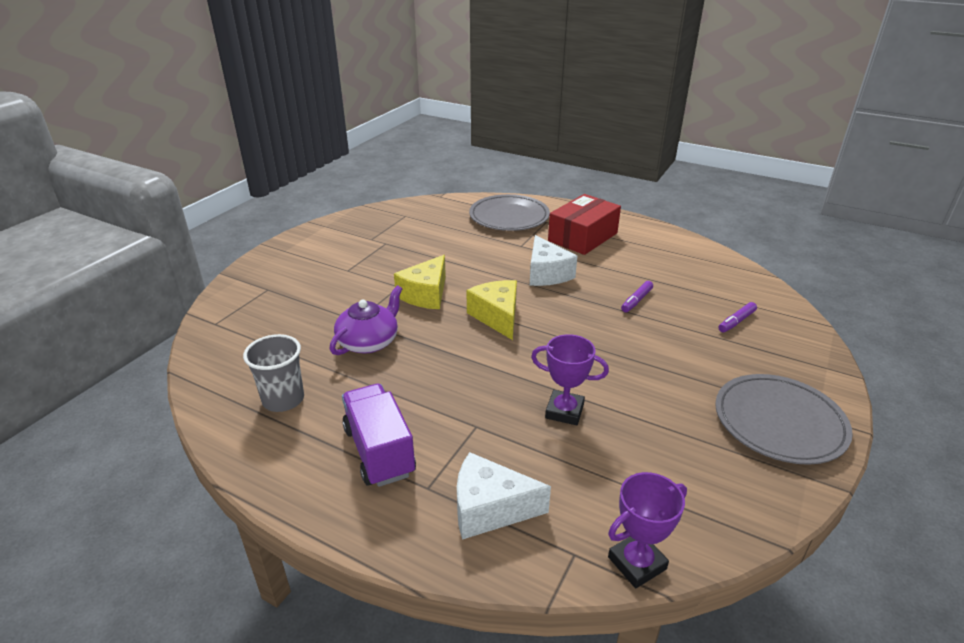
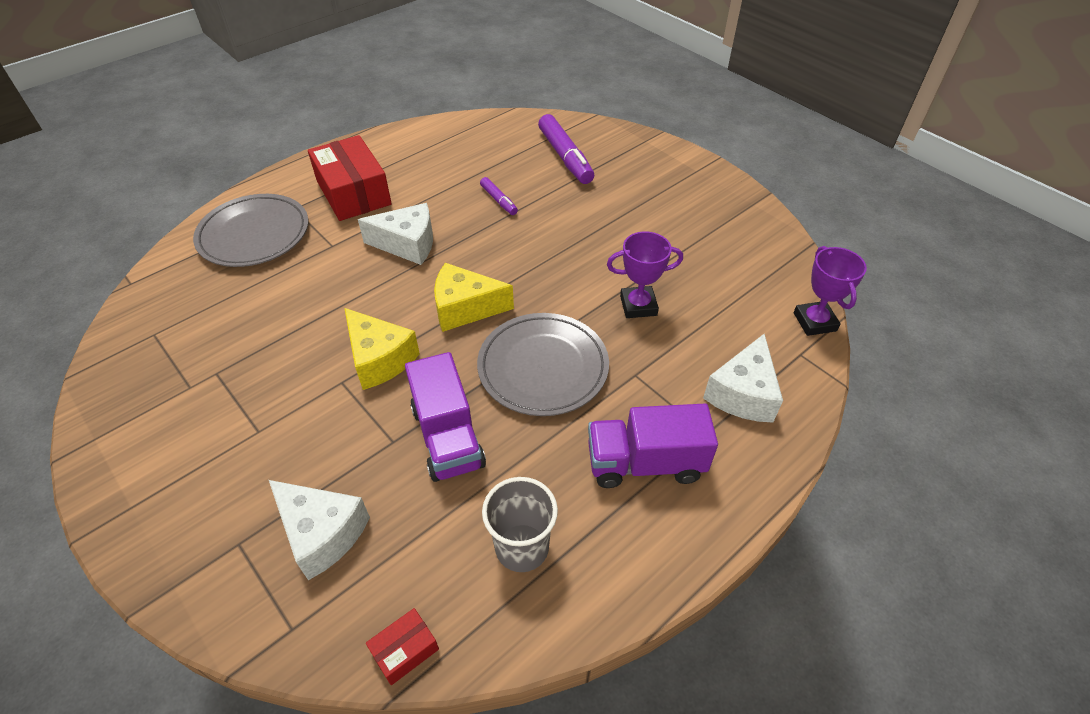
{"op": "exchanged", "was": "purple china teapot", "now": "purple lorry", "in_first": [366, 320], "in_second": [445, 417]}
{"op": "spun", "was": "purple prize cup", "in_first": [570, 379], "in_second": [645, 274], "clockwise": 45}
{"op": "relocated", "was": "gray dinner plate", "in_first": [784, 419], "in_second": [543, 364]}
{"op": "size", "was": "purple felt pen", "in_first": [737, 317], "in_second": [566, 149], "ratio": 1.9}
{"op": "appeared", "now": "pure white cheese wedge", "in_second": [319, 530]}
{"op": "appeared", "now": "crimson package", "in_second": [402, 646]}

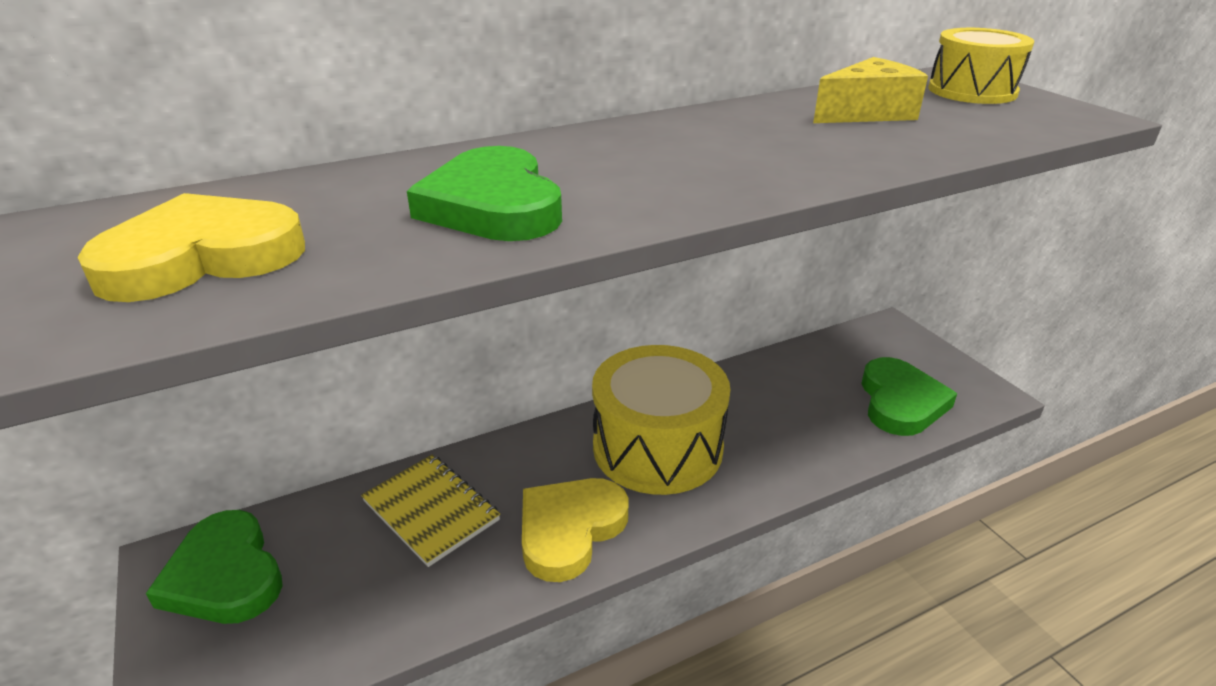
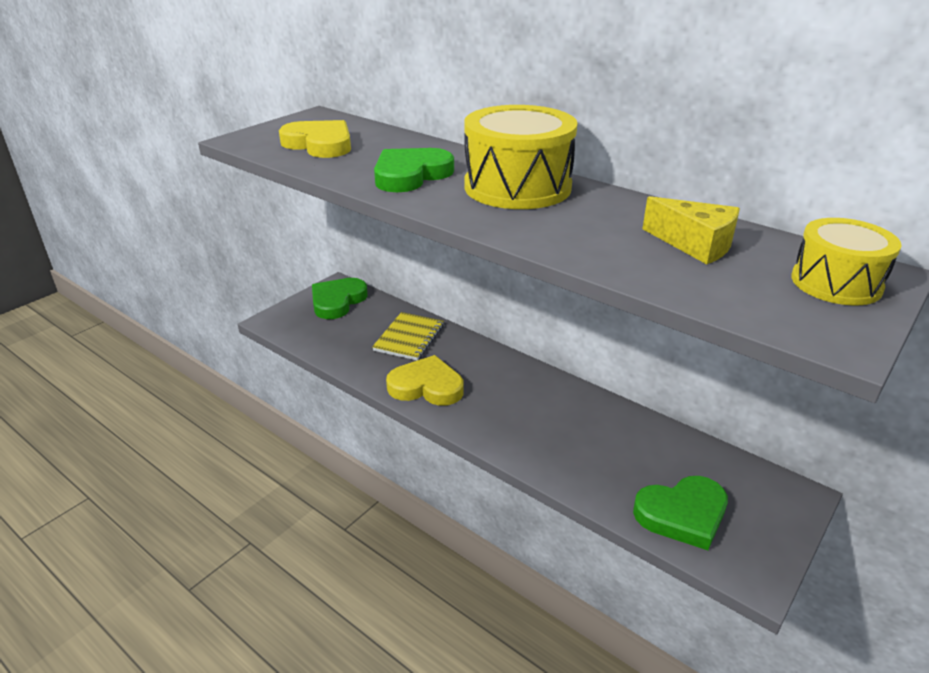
{"op": "relocated", "was": "yellow snare drum", "in_first": [661, 420], "in_second": [521, 157]}

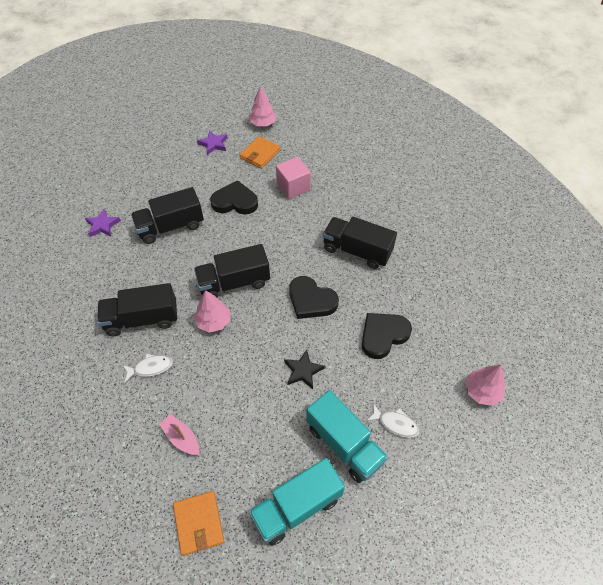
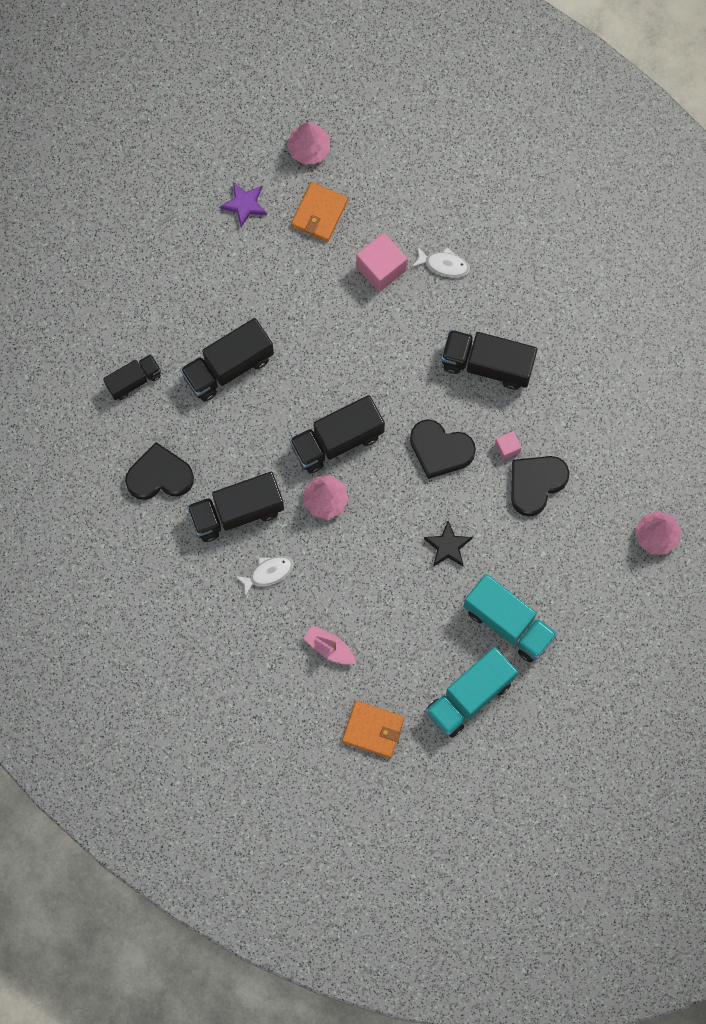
{"op": "exchanged", "was": "purple star shape", "now": "jet-black lorry", "in_first": [103, 223], "in_second": [132, 377]}
{"op": "spun", "was": "bright orange card wallet", "in_first": [198, 523], "in_second": [373, 729], "clockwise": -45}
{"op": "relocated", "was": "jet-black heart", "in_first": [234, 197], "in_second": [159, 471]}
{"op": "relocated", "was": "pure white fish figure", "in_first": [392, 420], "in_second": [441, 262]}
{"op": "appeared", "now": "rosy solid cube", "in_second": [508, 445]}

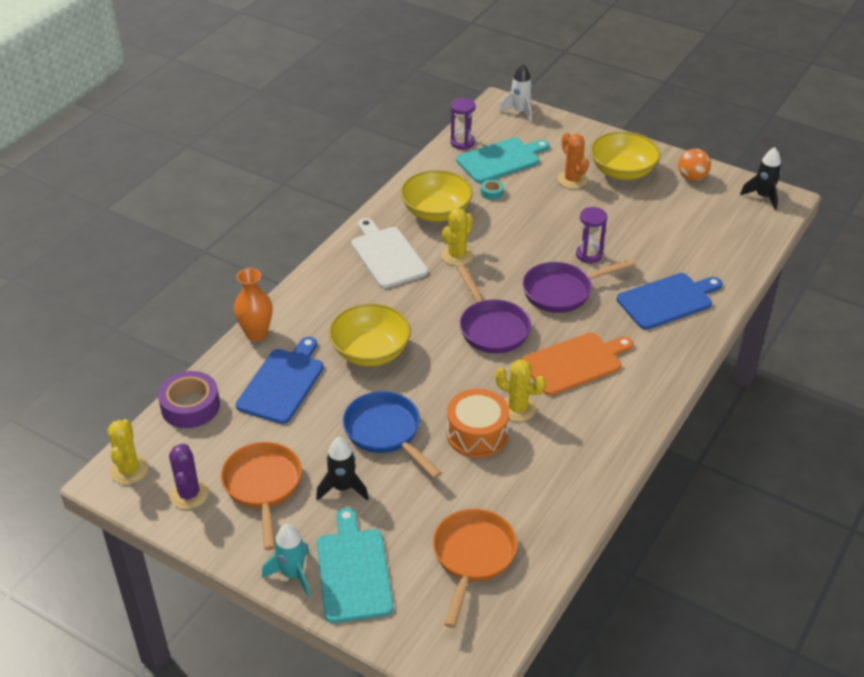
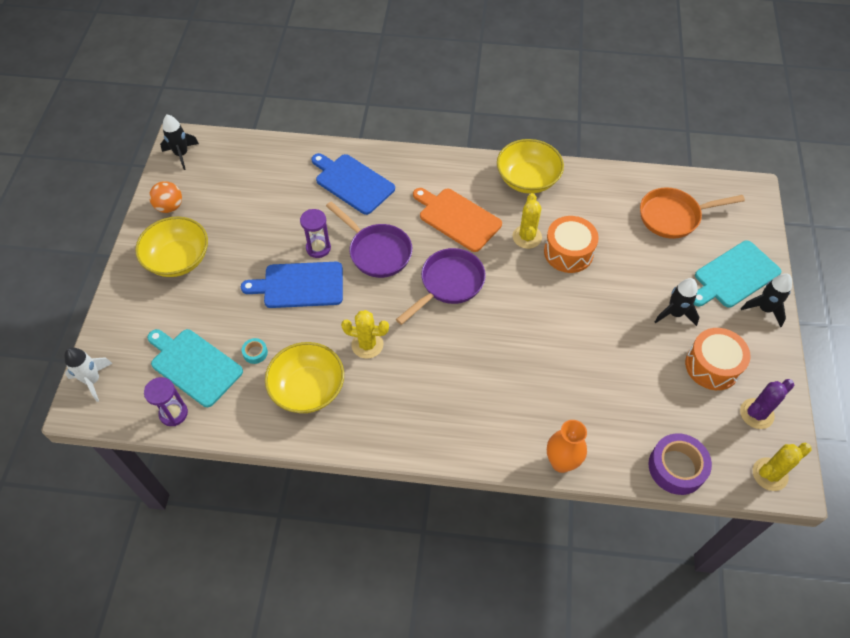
{"op": "exchanged", "was": "bright orange skillet", "now": "bright orange snare drum", "in_first": [261, 496], "in_second": [718, 359]}
{"op": "relocated", "was": "blue bread board", "in_first": [280, 380], "in_second": [292, 285]}
{"op": "colour", "was": "teal toy rocket", "now": "jet-black toy rocket", "in_first": [286, 560], "in_second": [766, 300]}
{"op": "relocated", "was": "yellow bowl", "in_first": [370, 335], "in_second": [530, 166]}
{"op": "missing", "was": "blue skillet", "in_first": [392, 434]}
{"op": "missing", "was": "pure white bread board", "in_first": [389, 253]}
{"op": "missing", "was": "bright orange saguaro cactus", "in_first": [573, 160]}

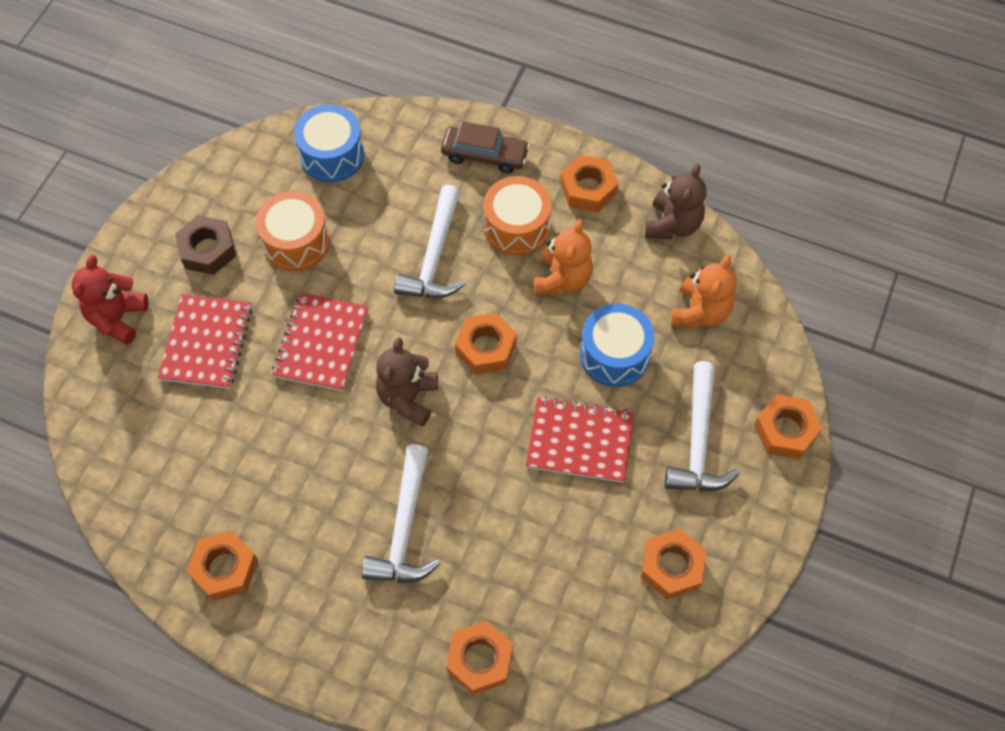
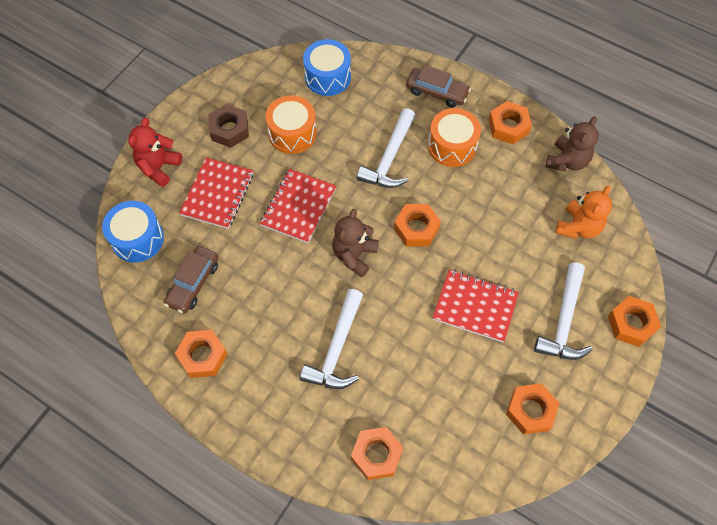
{"op": "missing", "was": "bright orange teddy bear", "in_first": [563, 257]}
{"op": "relocated", "was": "blue snare drum", "in_first": [617, 345], "in_second": [133, 231]}
{"op": "appeared", "now": "brown toy car", "in_second": [191, 279]}

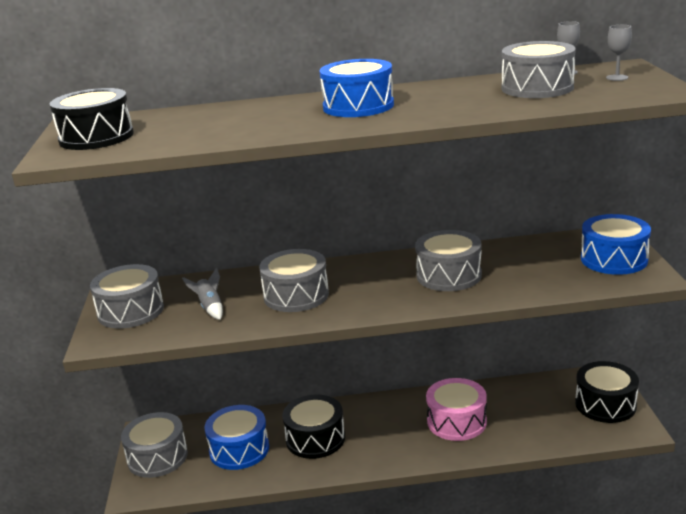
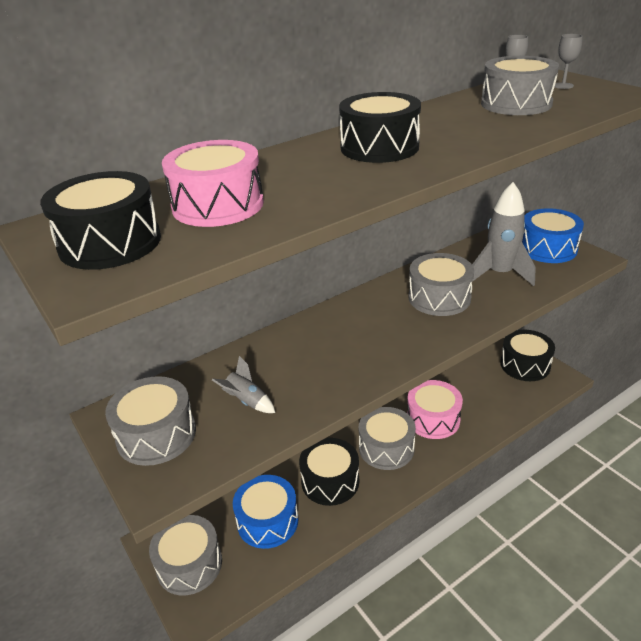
{"op": "relocated", "was": "gray snare drum", "in_first": [294, 280], "in_second": [387, 438]}
{"op": "colour", "was": "blue snare drum", "now": "jet-black snare drum", "in_first": [356, 88], "in_second": [380, 127]}
{"op": "appeared", "now": "rosy snare drum", "in_second": [213, 183]}
{"op": "appeared", "now": "gray toy rocket", "in_second": [504, 234]}

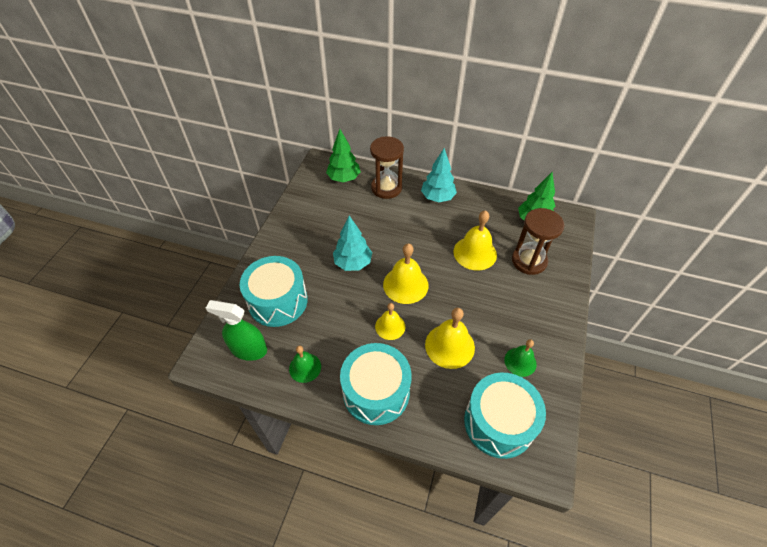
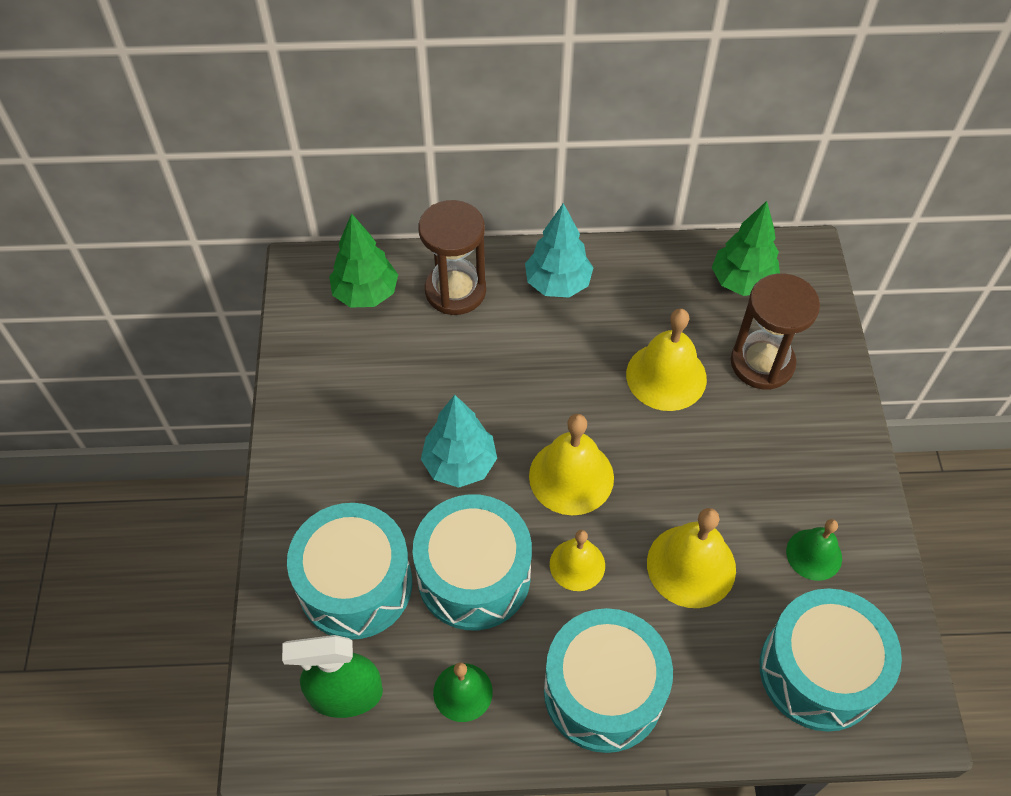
{"op": "appeared", "now": "teal snare drum", "in_second": [472, 562]}

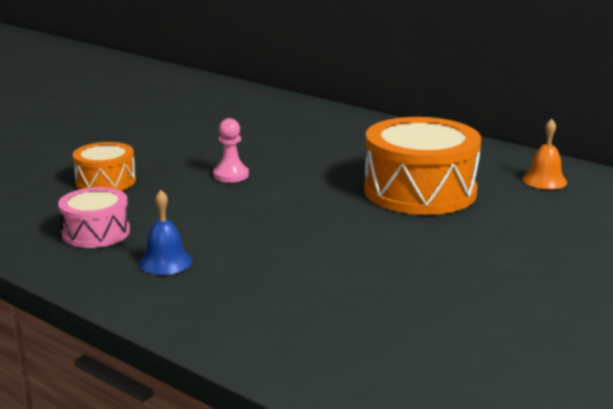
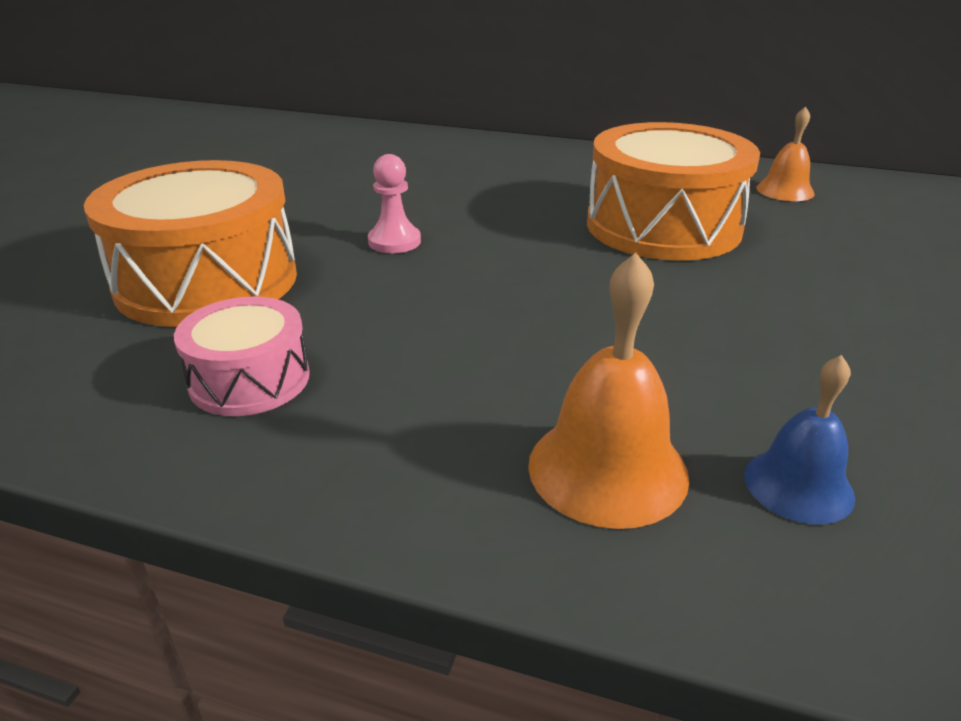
{"op": "size", "was": "bright orange snare drum", "in_first": [104, 166], "in_second": [190, 243], "ratio": 1.85}
{"op": "relocated", "was": "blue hand bell", "in_first": [165, 232], "in_second": [799, 440]}
{"op": "appeared", "now": "bright orange hand bell", "in_second": [608, 391]}

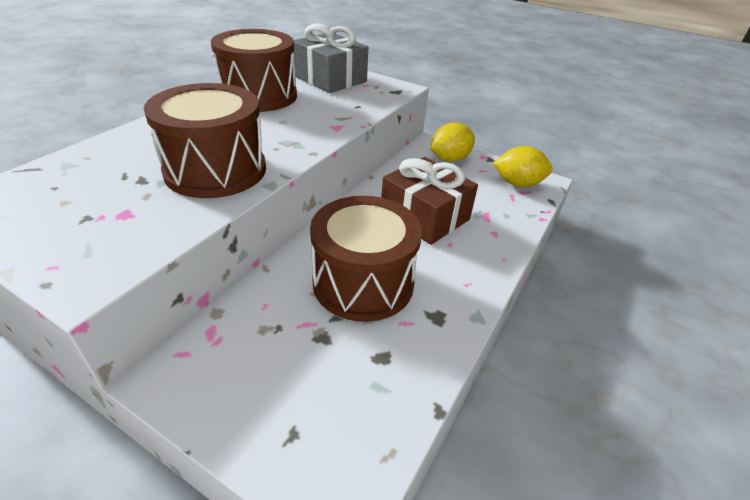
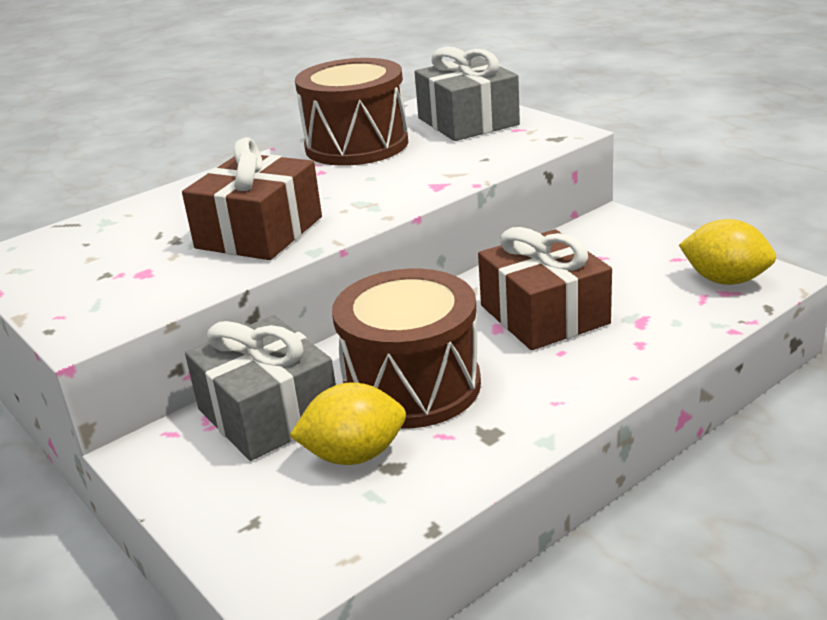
{"op": "exchanged", "was": "brown snare drum", "now": "brown present", "in_first": [205, 140], "in_second": [252, 198]}
{"op": "relocated", "was": "yellow citrus fruit", "in_first": [452, 142], "in_second": [347, 424]}
{"op": "appeared", "now": "gray present", "in_second": [260, 388]}

